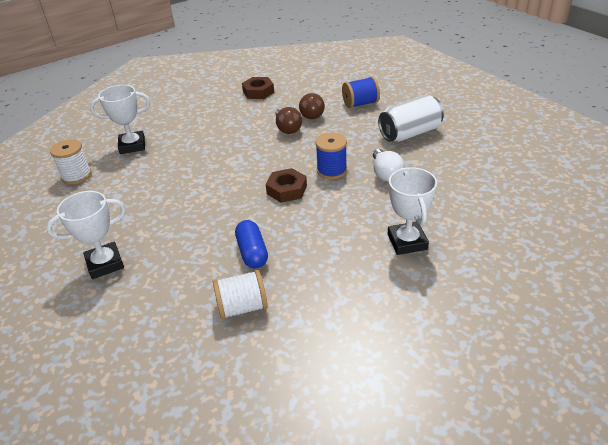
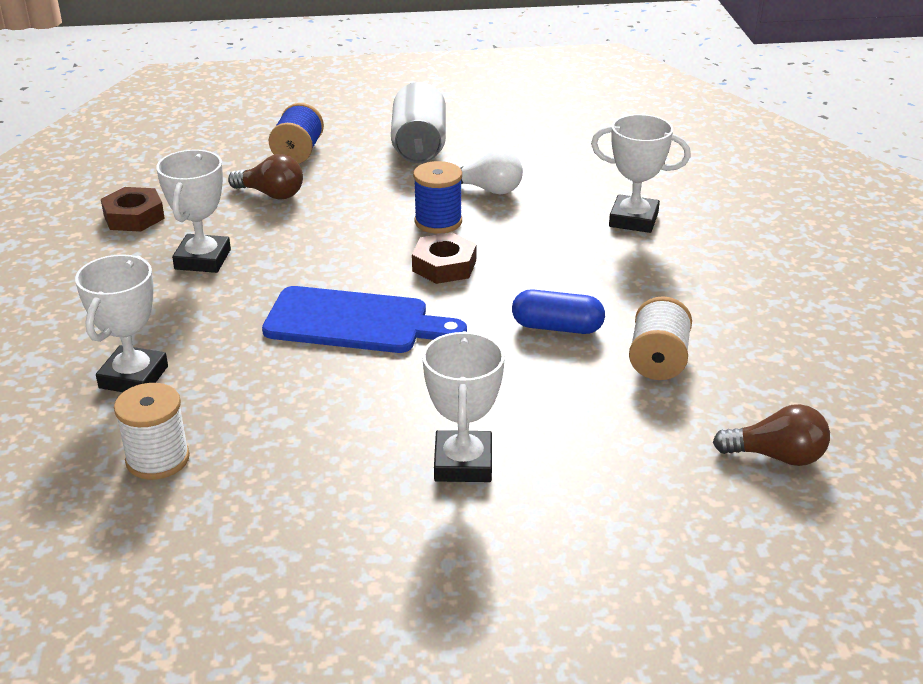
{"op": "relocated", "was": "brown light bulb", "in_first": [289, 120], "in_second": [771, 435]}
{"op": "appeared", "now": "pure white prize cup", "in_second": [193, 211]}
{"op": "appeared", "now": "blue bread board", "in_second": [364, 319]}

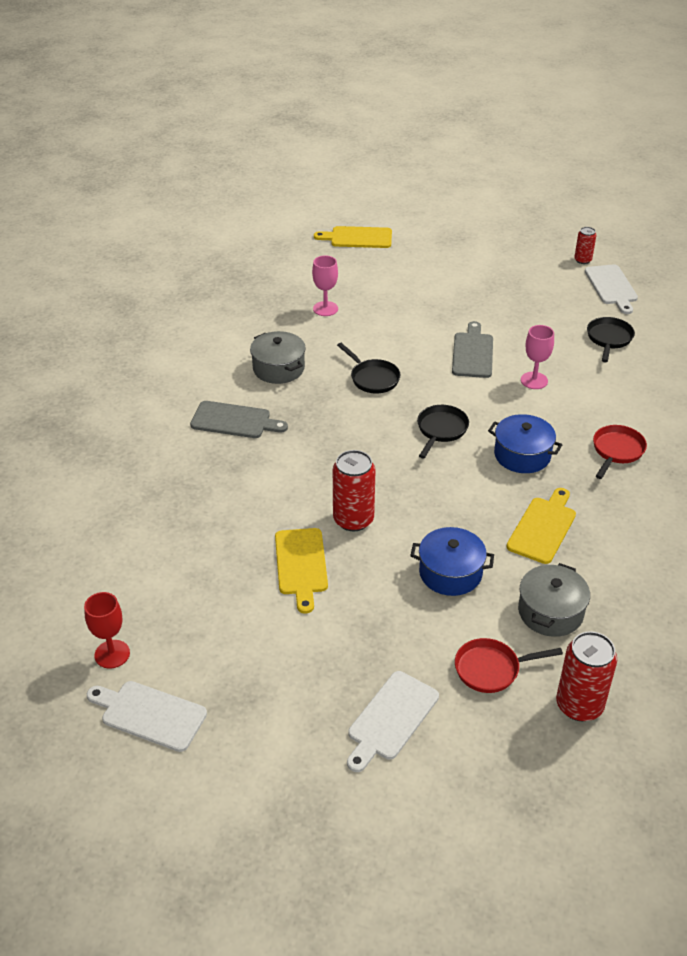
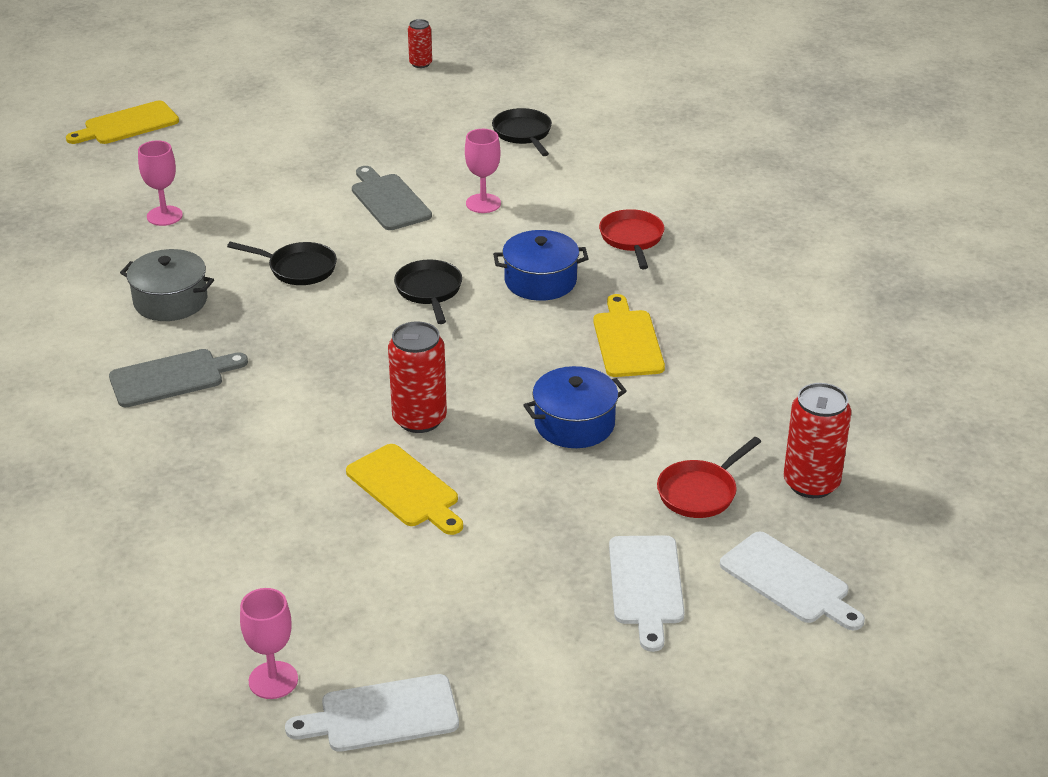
{"op": "colour", "was": "crimson chalice", "now": "rosy chalice", "in_first": [107, 630], "in_second": [269, 643]}
{"op": "missing", "was": "gray stockpot", "in_first": [554, 600]}
{"op": "relocated", "was": "pure white bread board", "in_first": [611, 289], "in_second": [792, 581]}

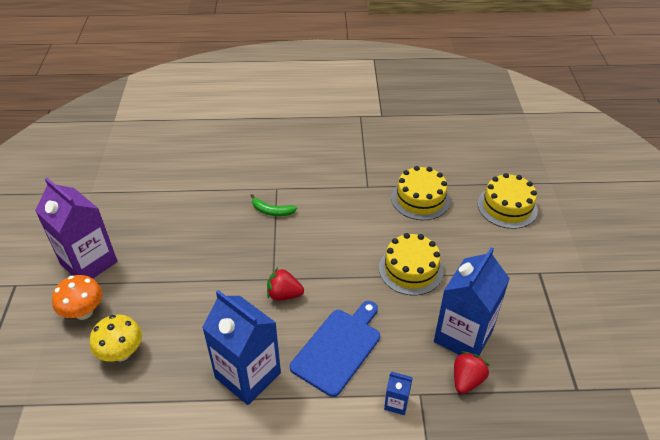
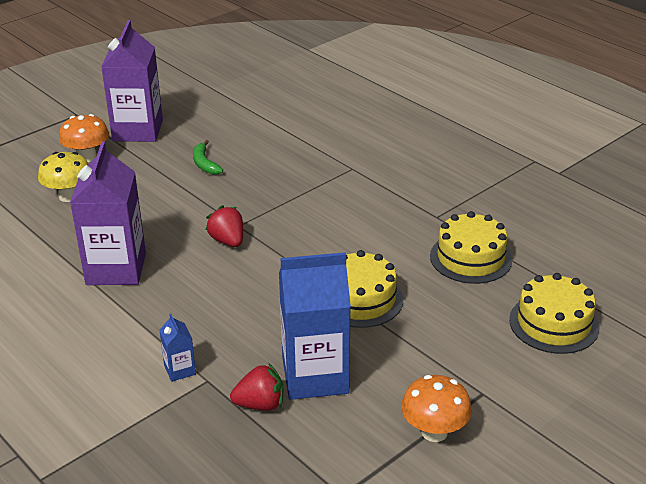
{"op": "colour", "was": "blue milk carton", "now": "purple milk carton", "in_first": [241, 347], "in_second": [108, 213]}
{"op": "relocated", "was": "emerald toy banana", "in_first": [273, 205], "in_second": [208, 157]}
{"op": "missing", "was": "blue bread board", "in_first": [335, 349]}
{"op": "appeared", "now": "bright orange fungus", "in_second": [436, 408]}

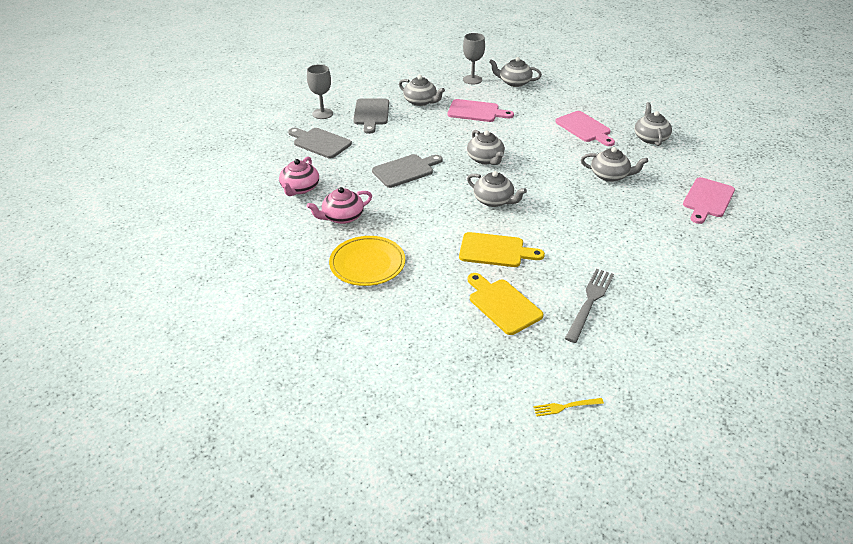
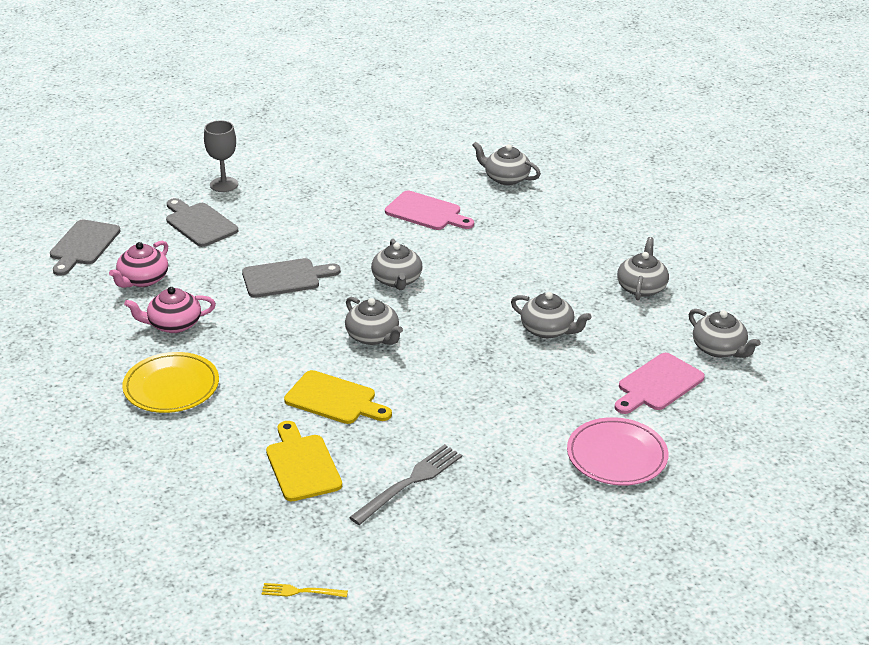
{"op": "relocated", "was": "gray bread board", "in_first": [371, 116], "in_second": [85, 248]}
{"op": "relocated", "was": "gray china teapot", "in_first": [422, 90], "in_second": [725, 333]}
{"op": "missing", "was": "gray chalice", "in_first": [474, 58]}
{"op": "missing", "was": "rosy bread board", "in_first": [585, 128]}
{"op": "appeared", "now": "rosy dinner plate", "in_second": [617, 451]}

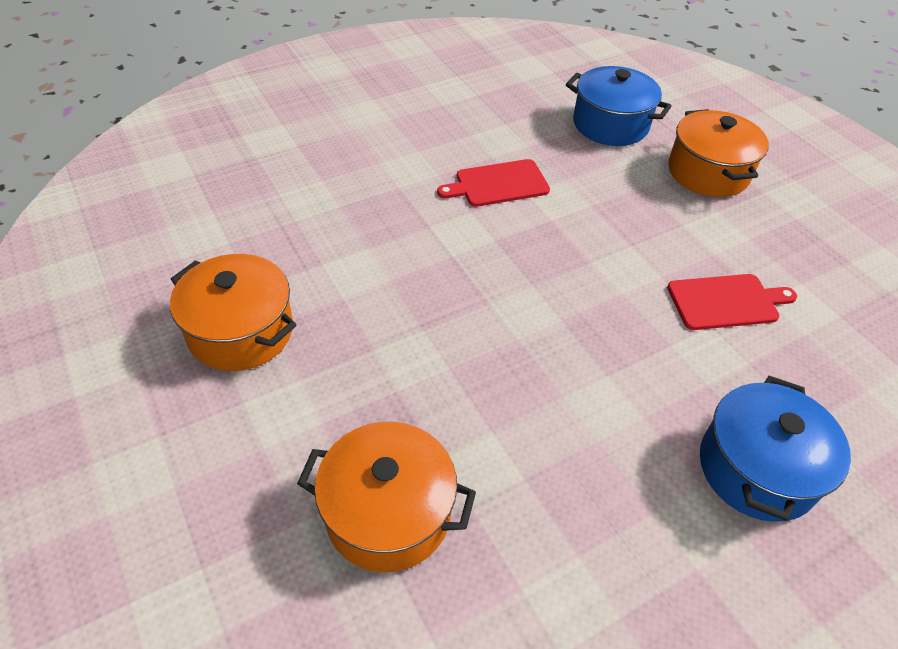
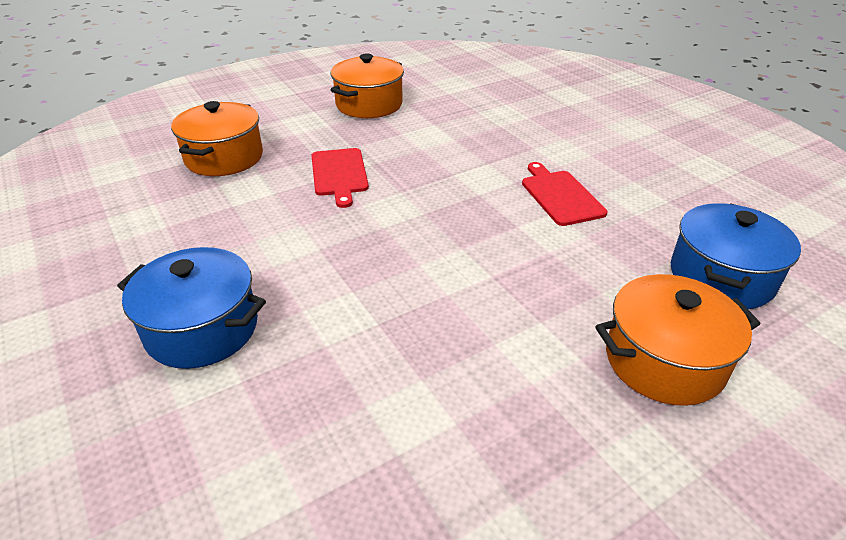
{"op": "relocated", "was": "crimson bread board", "in_first": [732, 302], "in_second": [340, 178]}

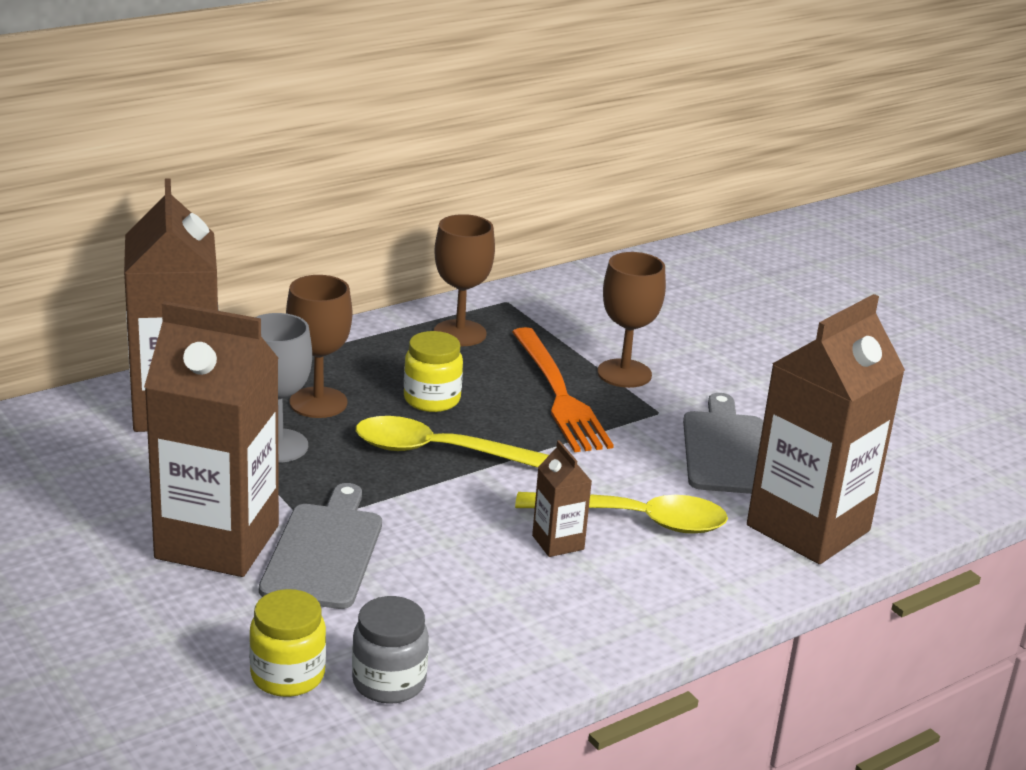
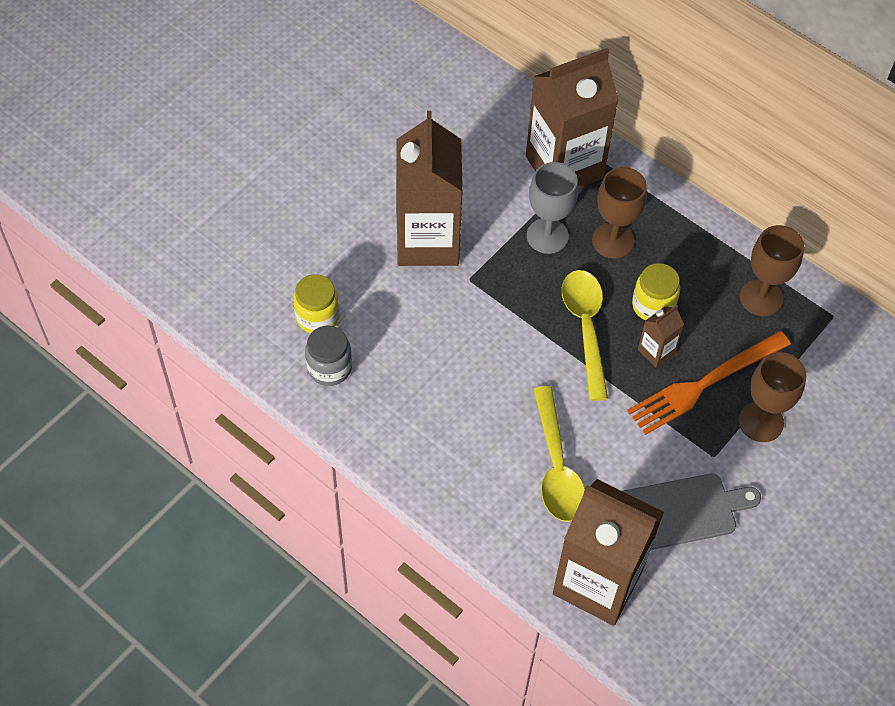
{"op": "missing", "was": "gray bread board", "in_first": [320, 546]}
{"op": "relocated", "was": "brown milk carton", "in_first": [562, 498], "in_second": [661, 336]}

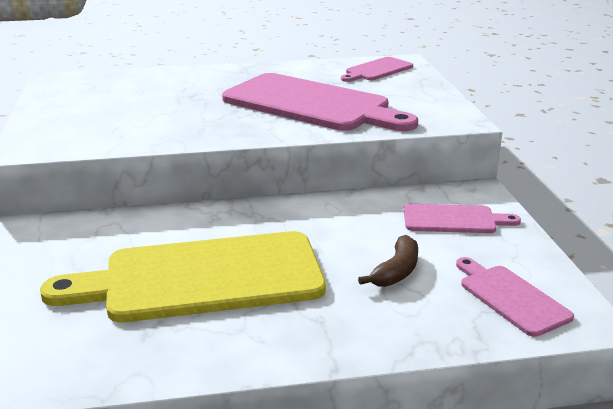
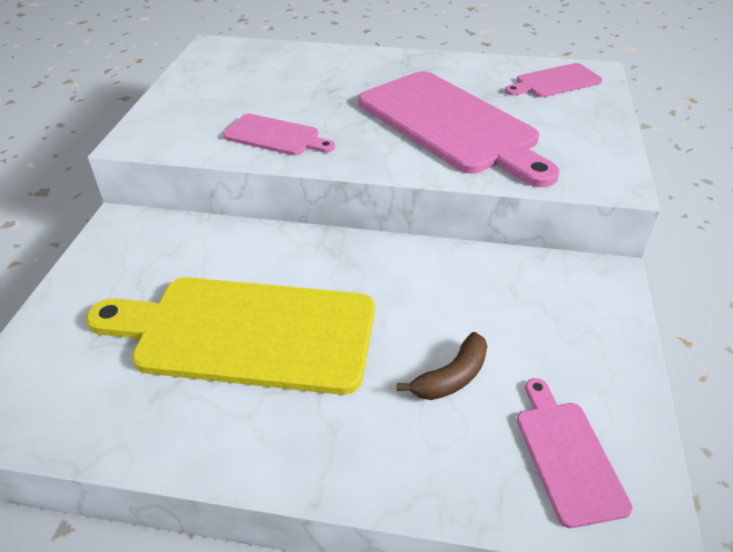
{"op": "relocated", "was": "rosy bread board", "in_first": [462, 218], "in_second": [279, 134]}

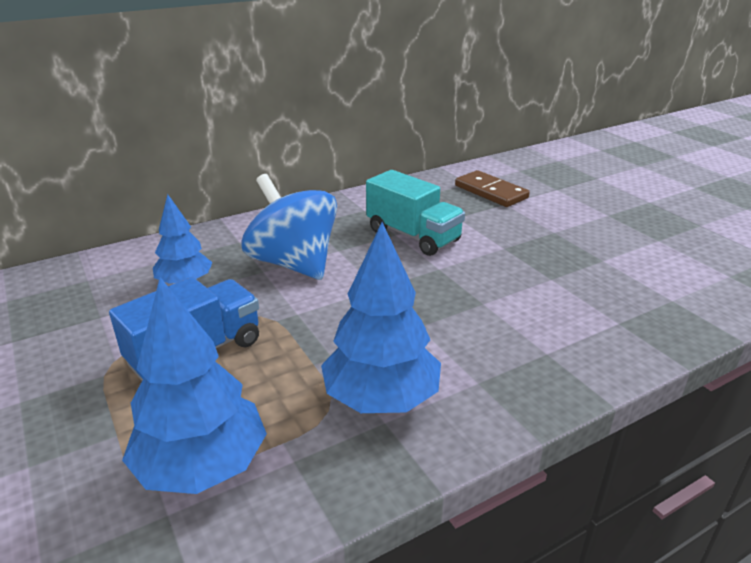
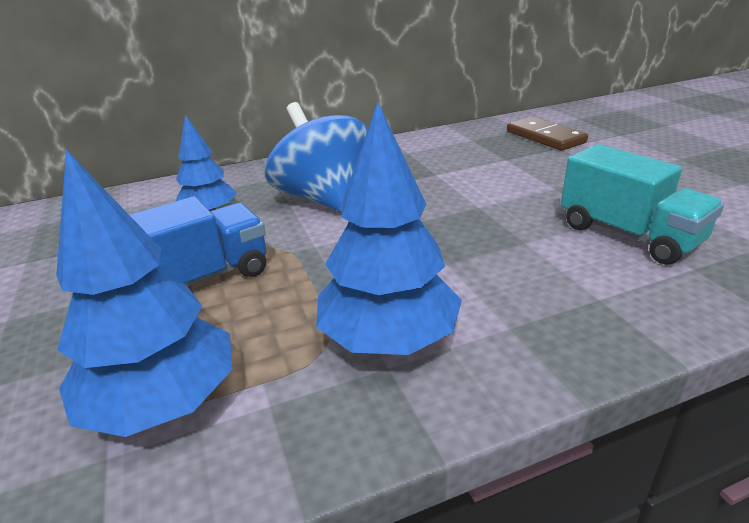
{"op": "relocated", "was": "teal lorry", "in_first": [415, 213], "in_second": [642, 204]}

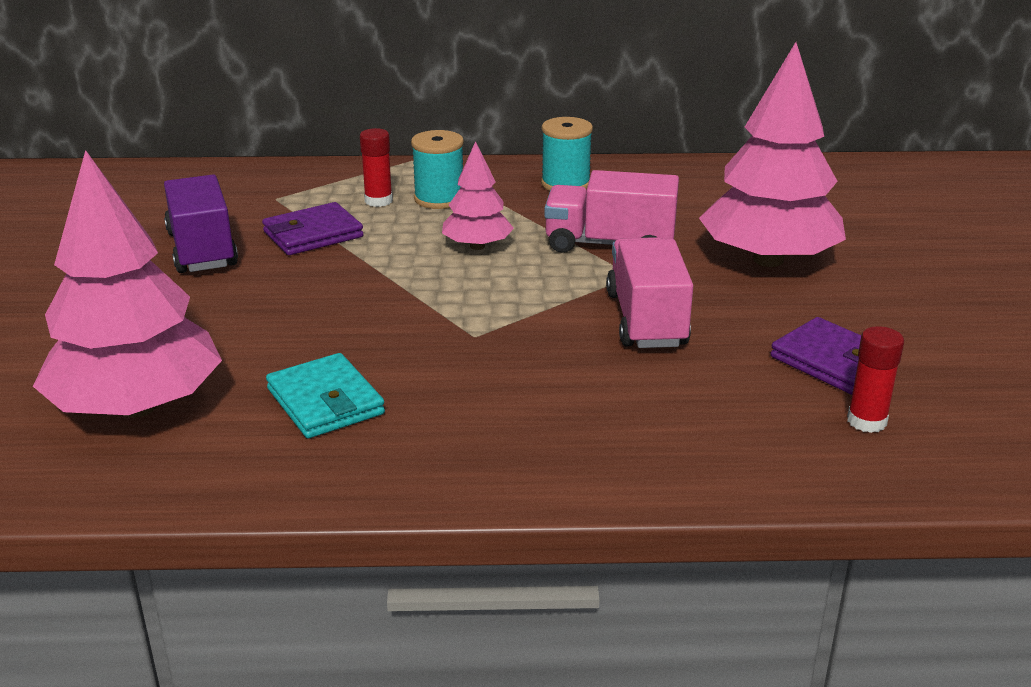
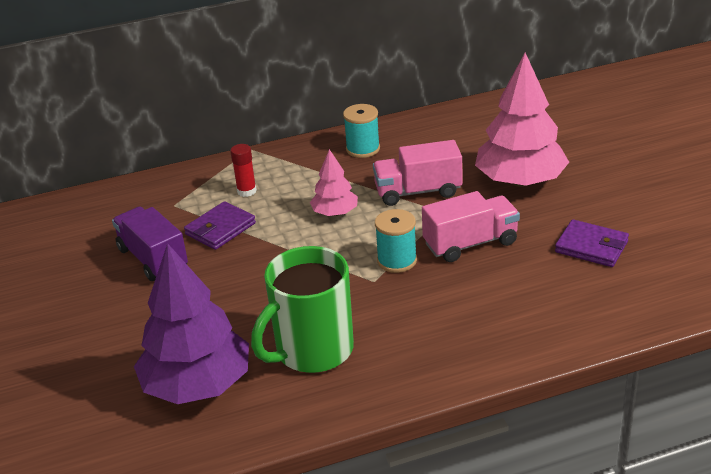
{"op": "colour", "was": "rosy tree", "now": "purple tree", "in_first": [127, 284], "in_second": [191, 323]}
{"op": "exchanged", "was": "teal card wallet", "now": "emerald coffee mug", "in_first": [325, 395], "in_second": [302, 309]}
{"op": "relocated", "was": "teal bobbin", "in_first": [437, 169], "in_second": [396, 241]}
{"op": "spun", "was": "rosy lorry", "in_first": [649, 292], "in_second": [471, 226], "clockwise": 90}
{"op": "missing", "was": "crimson stick of glue", "in_first": [875, 379]}

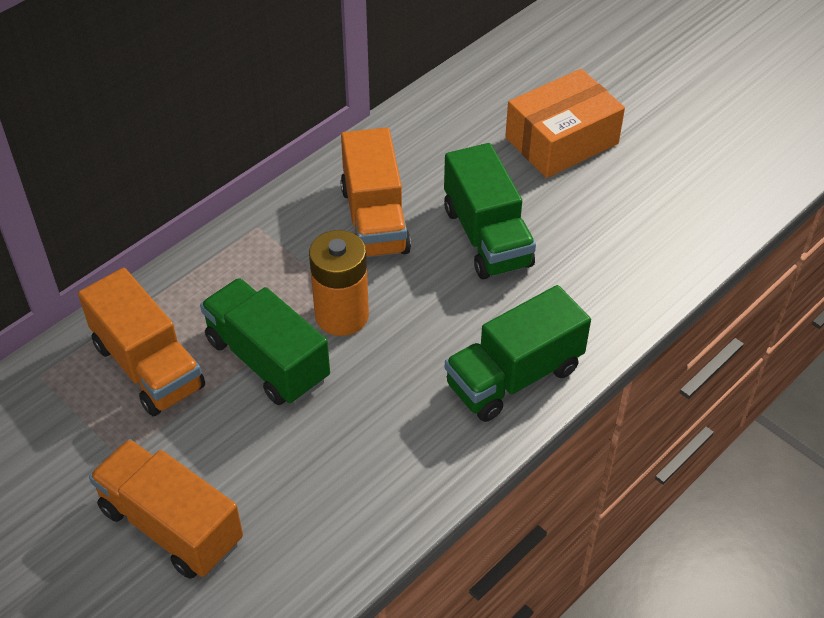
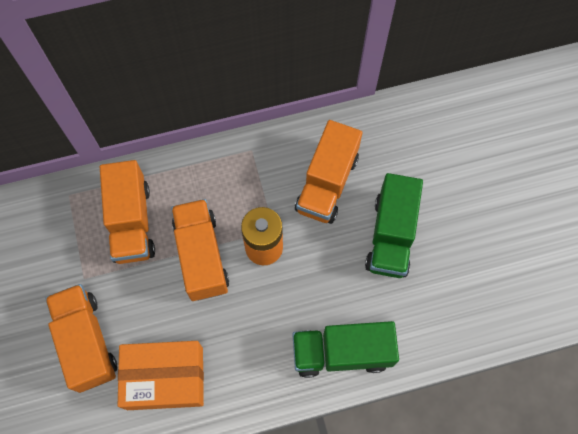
{"op": "colour", "was": "emerald lorry", "now": "bright orange lorry", "in_first": [265, 341], "in_second": [200, 250]}
{"op": "relocated", "was": "bright orange package", "in_first": [565, 123], "in_second": [161, 375]}

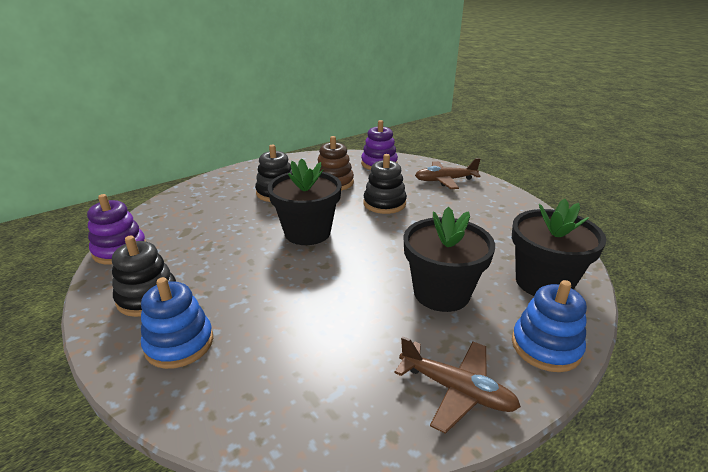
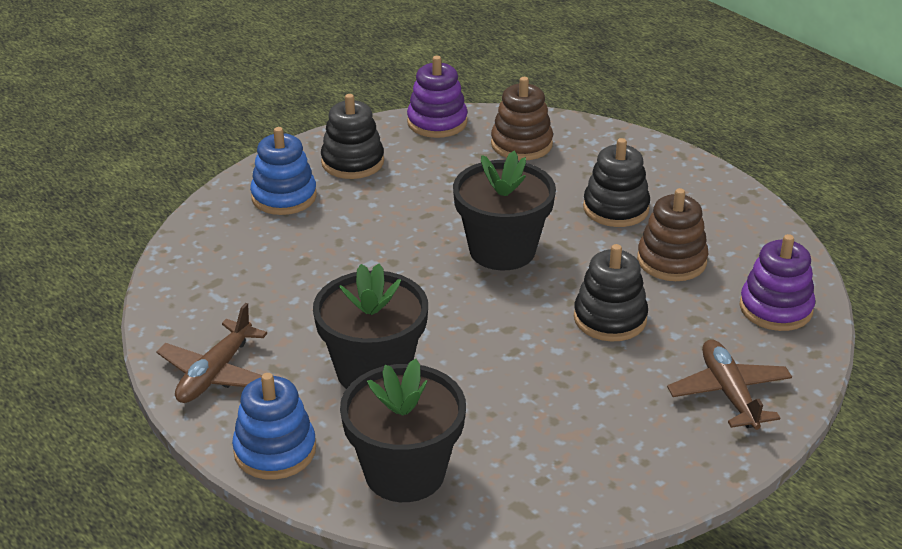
{"op": "appeared", "now": "brown ring stacker", "in_second": [522, 118]}

